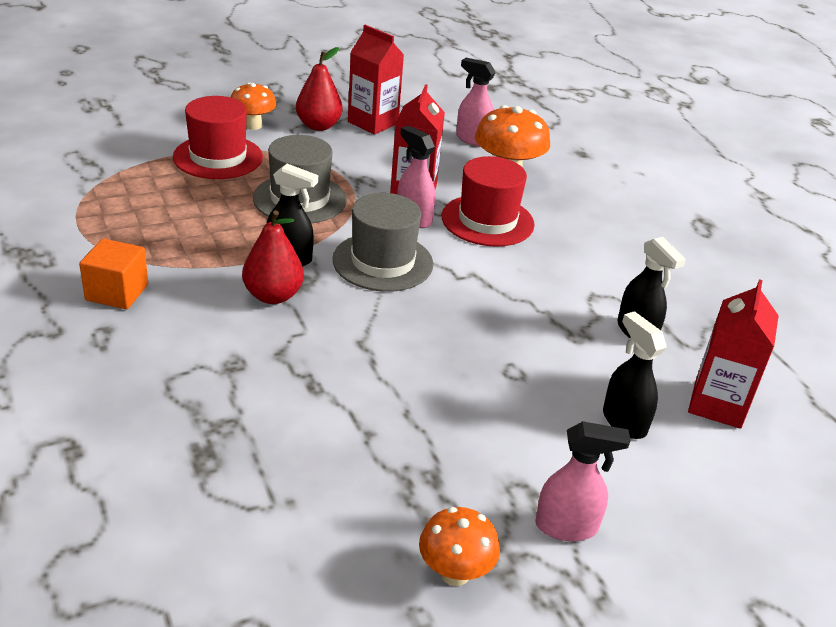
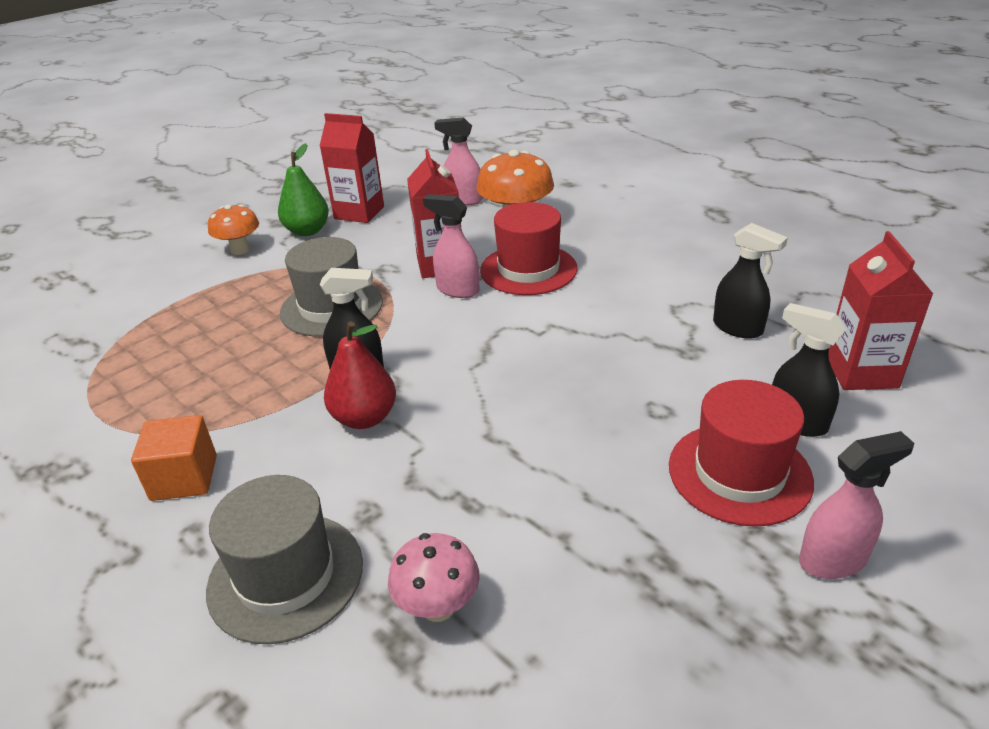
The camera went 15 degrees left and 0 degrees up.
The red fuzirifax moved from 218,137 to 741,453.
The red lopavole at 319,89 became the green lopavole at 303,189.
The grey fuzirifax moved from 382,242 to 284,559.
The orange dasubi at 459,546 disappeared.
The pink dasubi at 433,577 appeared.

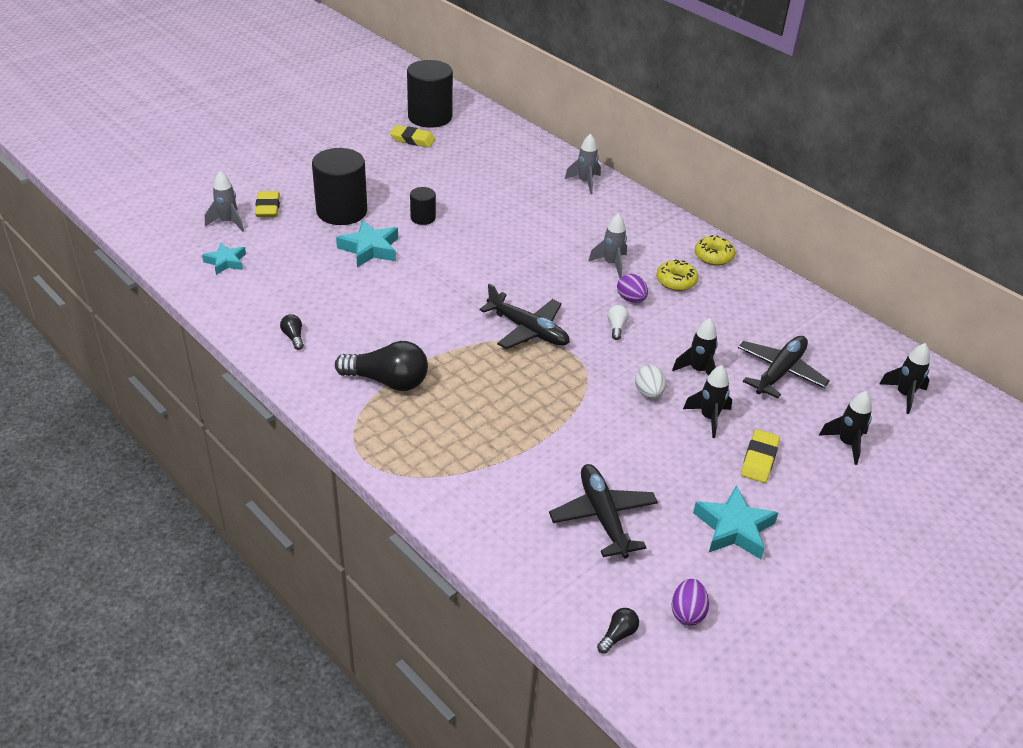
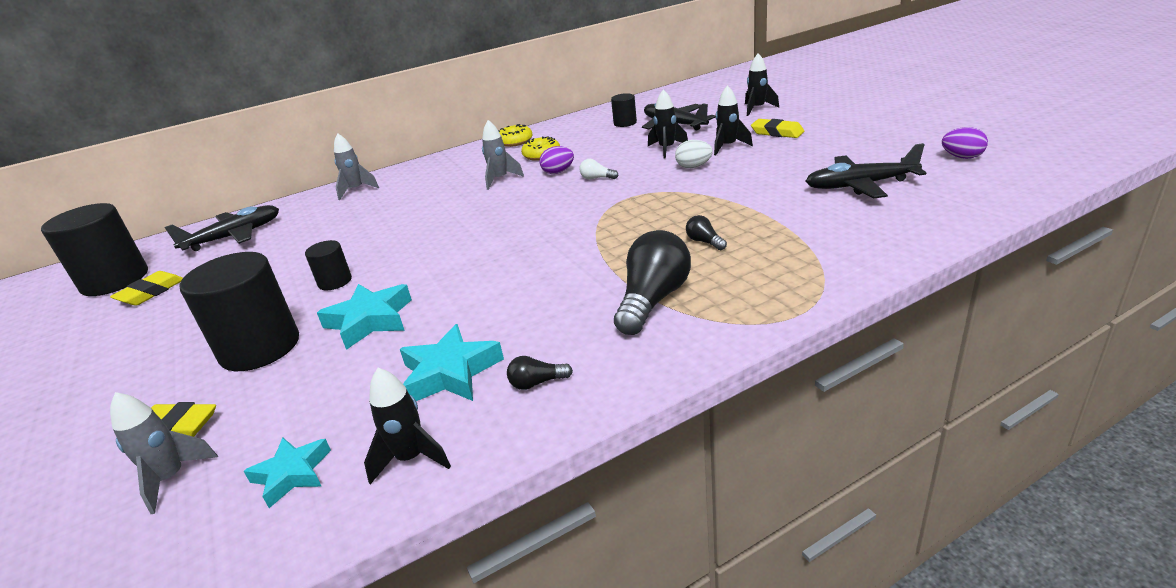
The camera went 70 degrees left and 10 degrees down.
The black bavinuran moved from 524,316 to 222,228.
The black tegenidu moved from 618,631 to 706,232.
The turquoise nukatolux moved from 735,522 to 452,362.
The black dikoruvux moved from 904,378 to 407,426.
The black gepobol at 624,110 appeared.

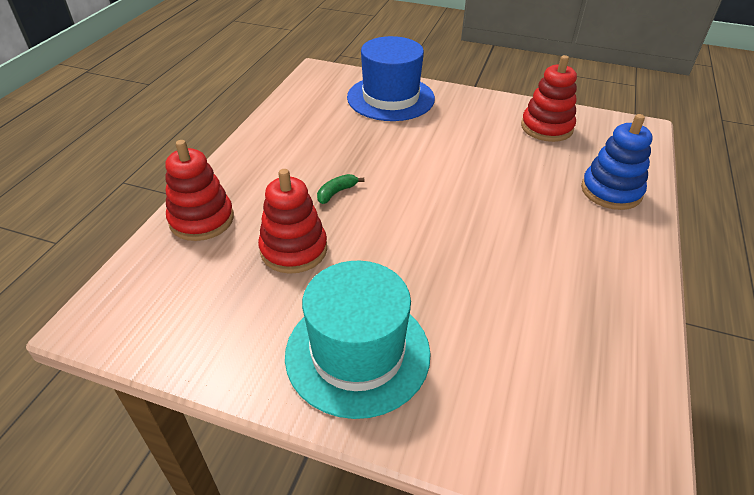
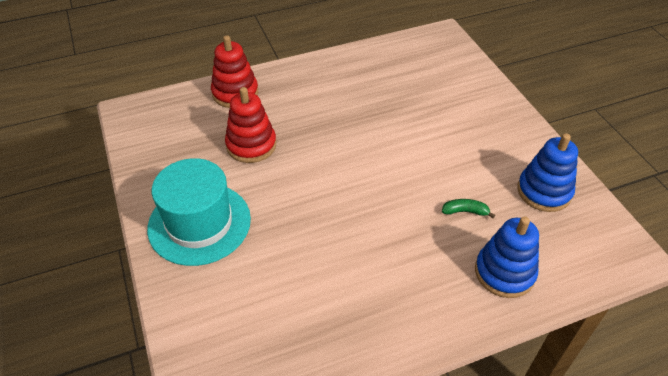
The camera went 50 degrees right and 5 degrees up.
The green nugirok moved from 340,189 to 468,208.
The blue fuzirifax at 391,78 disappeared.
The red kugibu at 549,98 became the blue kugibu at 547,172.

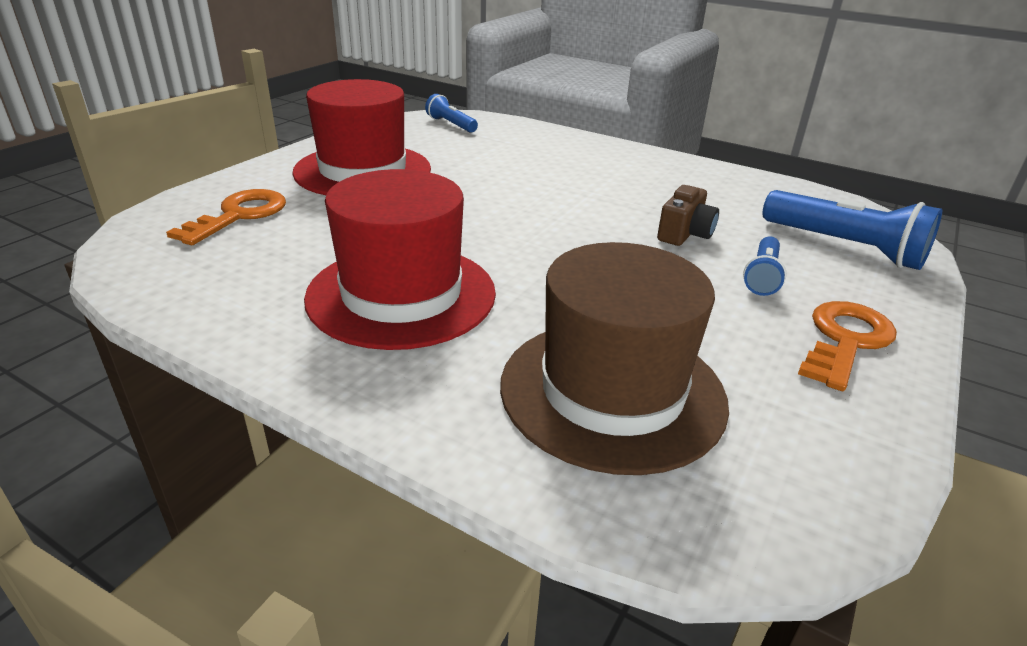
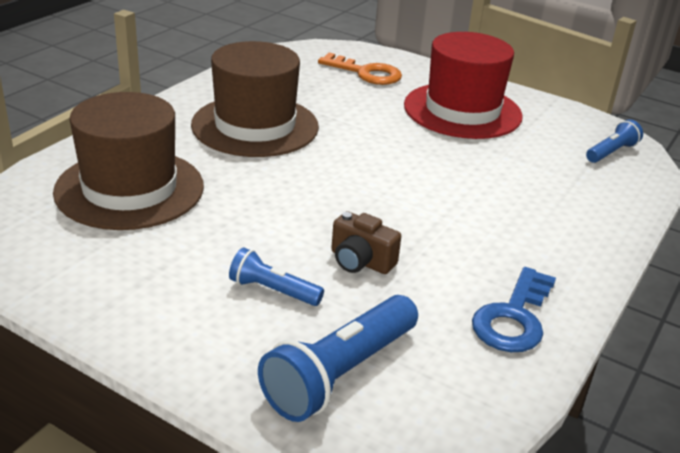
The camera went 90 degrees right and 0 degrees up.
The red fuzirifax at 400,259 became the brown fuzirifax at 255,99.
The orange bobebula at 847,346 disappeared.
The blue bobebula at 514,309 appeared.

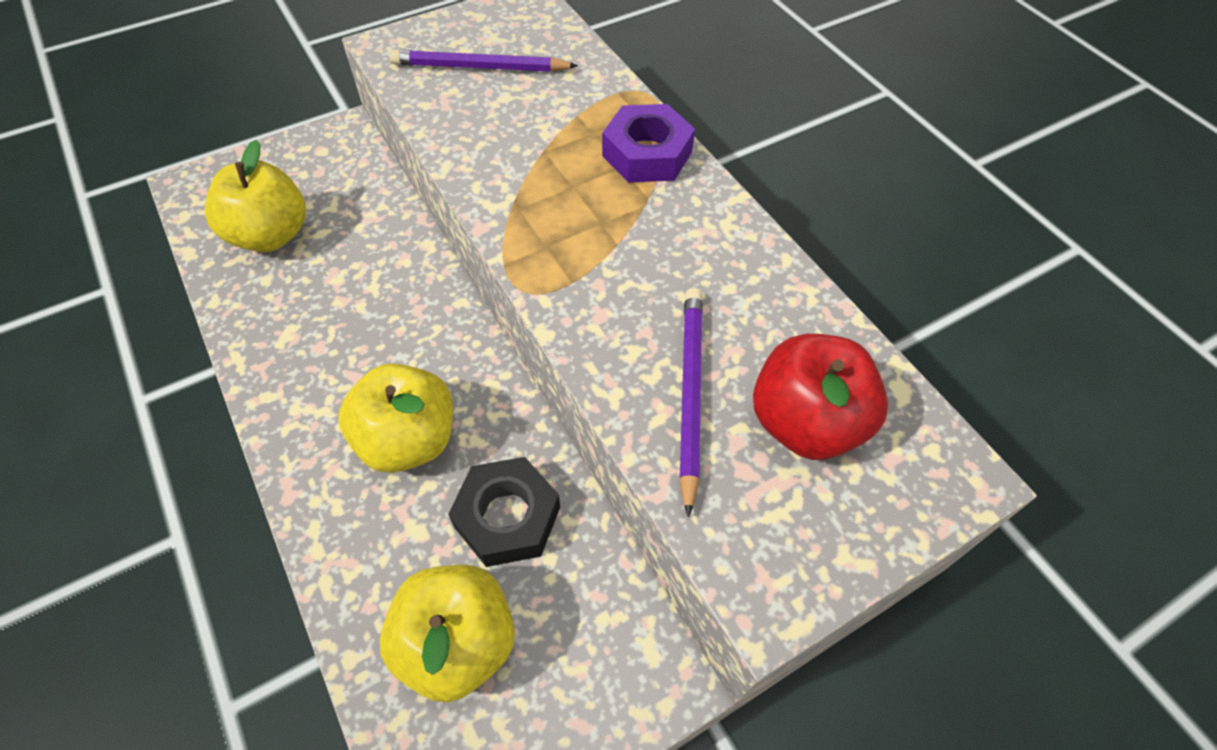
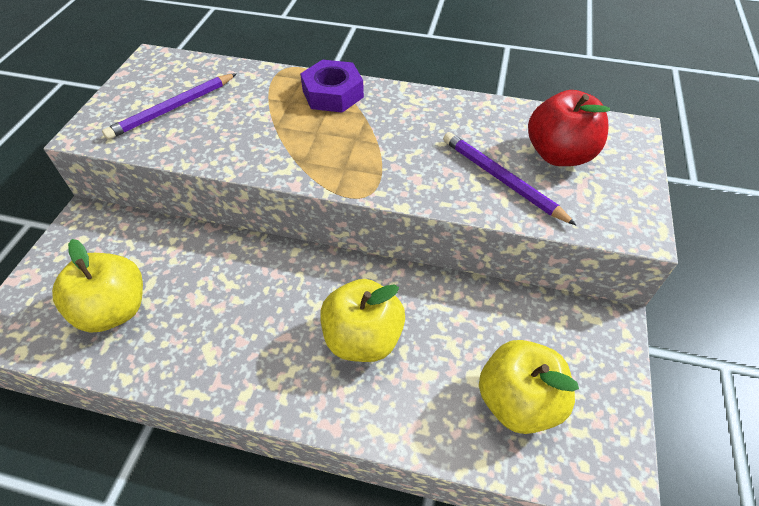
The camera went 45 degrees left and 5 degrees down.
The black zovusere at 504,512 disappeared.

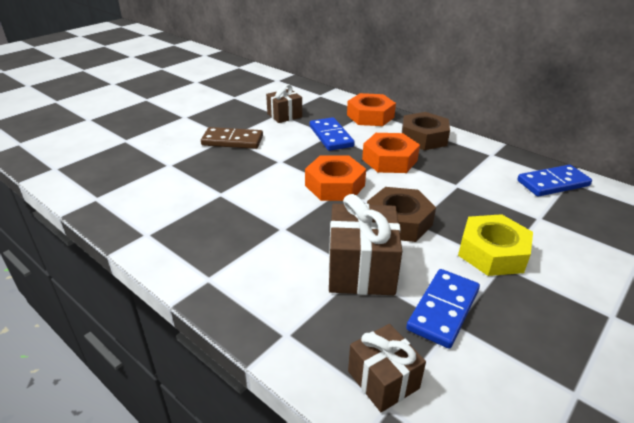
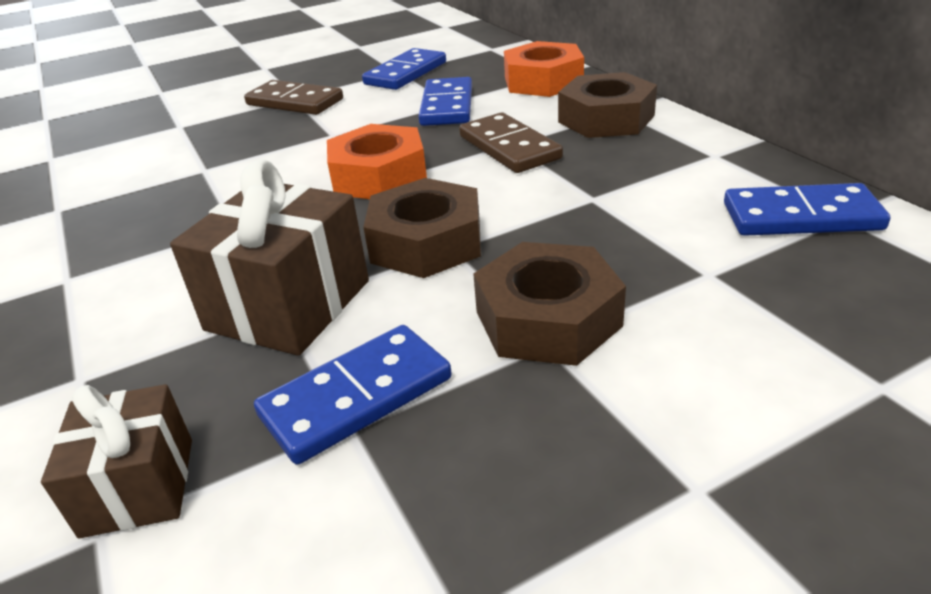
The camera went 25 degrees right and 0 degrees up.
The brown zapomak at 284,103 was replaced by the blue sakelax at 404,69.
The orange zovusere at 391,153 was replaced by the brown sakelax at 511,143.
The yellow zovusere at 495,245 became the brown zovusere at 549,304.

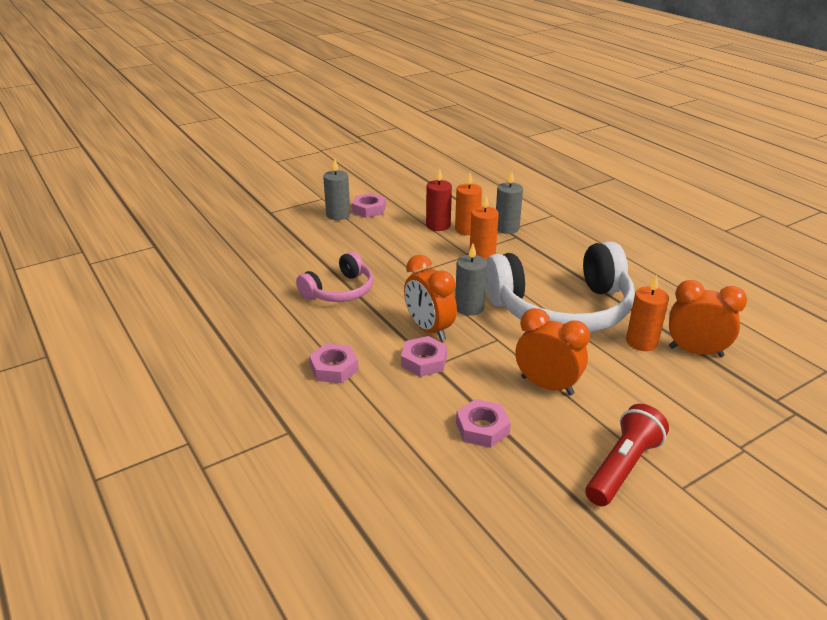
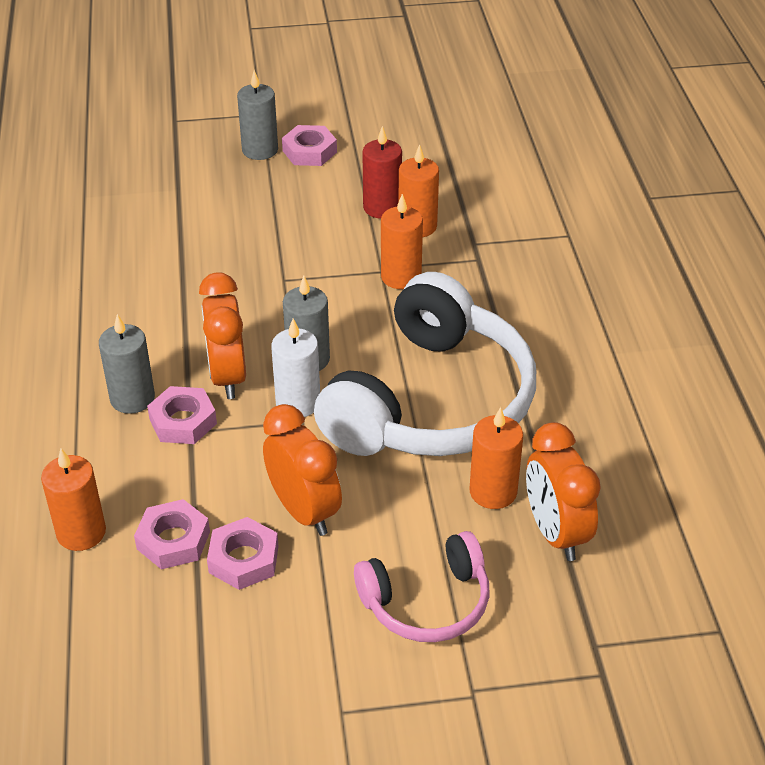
The camera went 25 degrees right and 10 degrees up.
The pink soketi moved from 334,276 to 422,586.
The pink zovusere moved from 334,363 to 243,553.
The white soketi at 560,287 turned 75 degrees counterclockwise.
The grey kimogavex moved from 509,202 to 127,364.
The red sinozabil at 627,455 disappeared.
The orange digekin at 708,318 turned 150 degrees counterclockwise.
The orange kimogavex at 73,499 appeared.
The white kimogavex at 295,368 appeared.

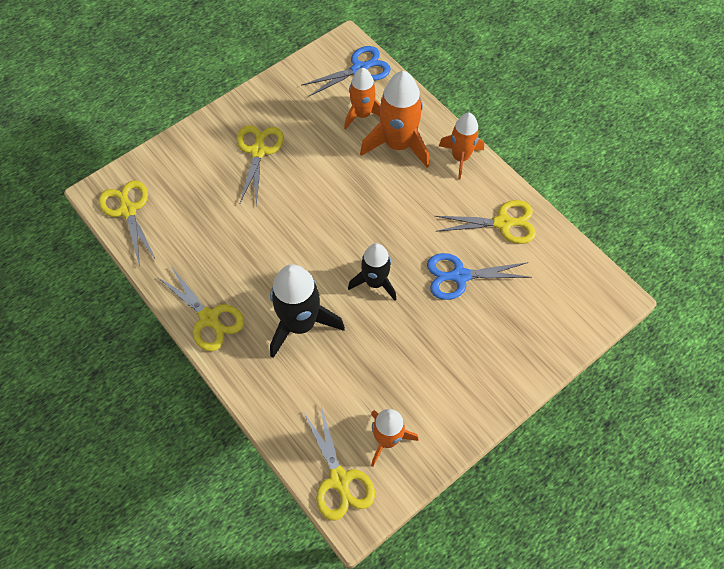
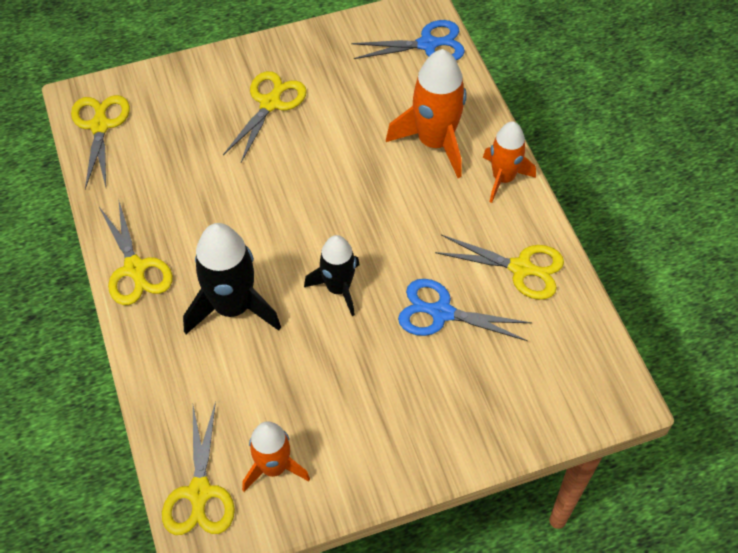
The camera went 20 degrees right and 5 degrees down.
The orange dikoruvux at 362,99 disappeared.

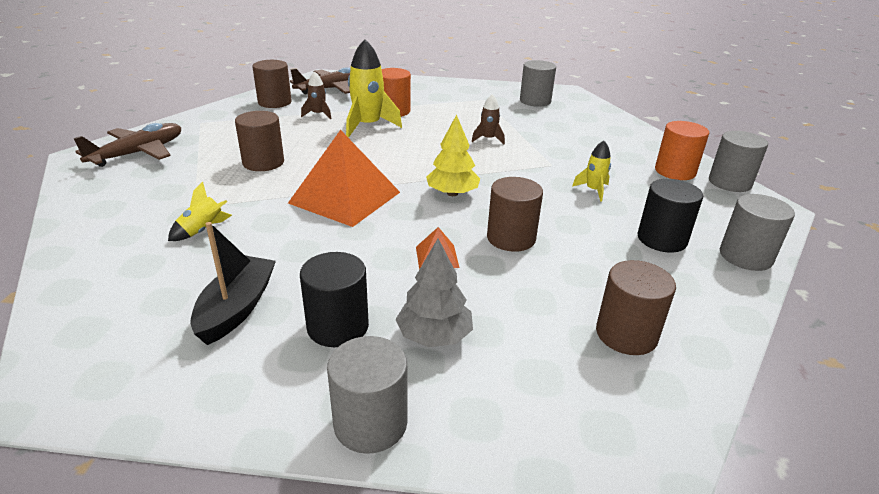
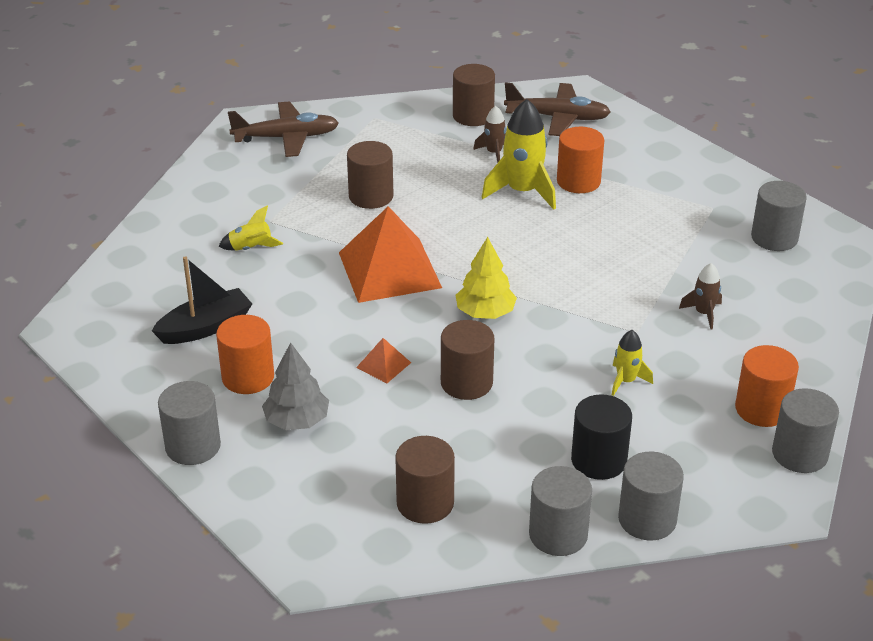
The camera went 45 degrees right and 5 degrees up.
The black gepobol at 334,299 became the orange gepobol at 245,354.
The brown dikoruvux moved from 488,119 to 700,296.
The grey gepobol at 560,511 appeared.

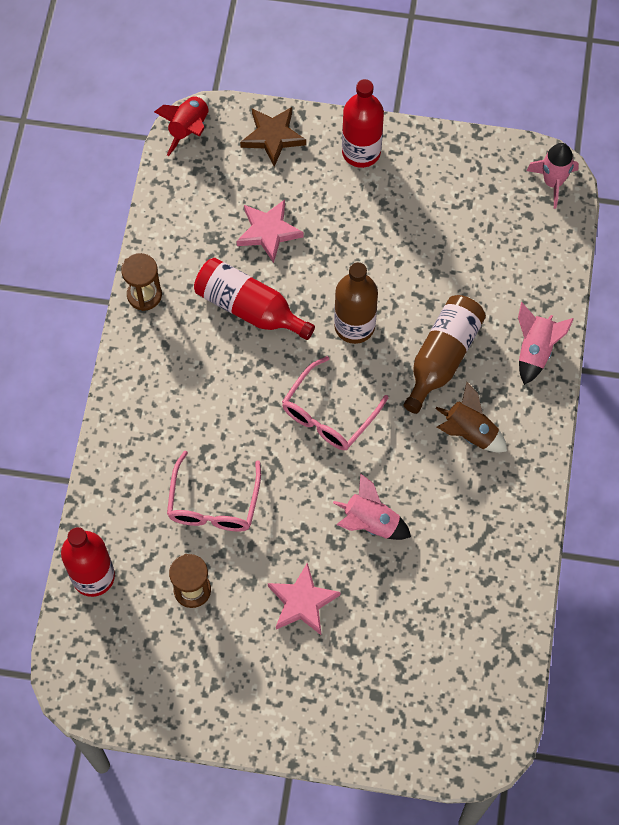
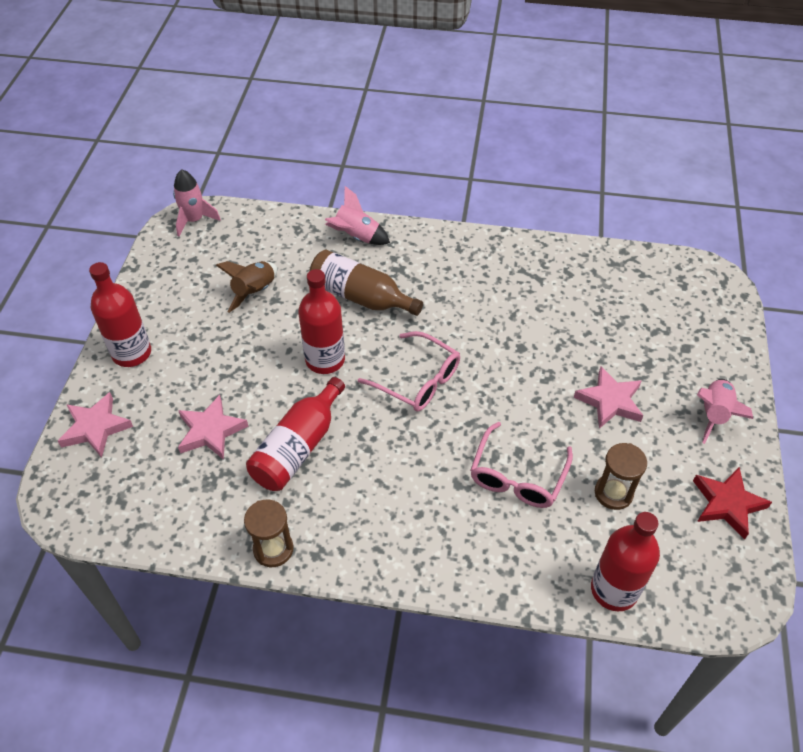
The camera went 90 degrees left and 15 degrees down.
The red dikoruvux at 181,125 disappeared.
The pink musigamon at 214,491 turned 105 degrees clockwise.
The brown nukatolux at 273,137 became the pink nukatolux at 95,425.
The pink dikoruvux moved from 372,506 to 725,411.
The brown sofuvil at 356,303 became the red sofuvil at 321,321.
The brown dikoruvux moved from 471,417 to 246,287.
The red nukatolux at 732,503 appeared.

